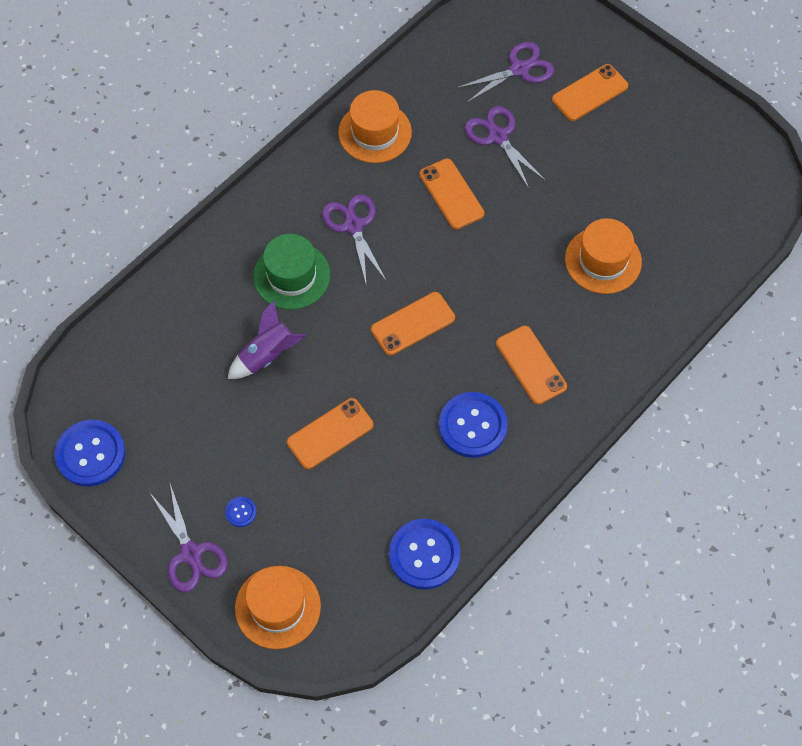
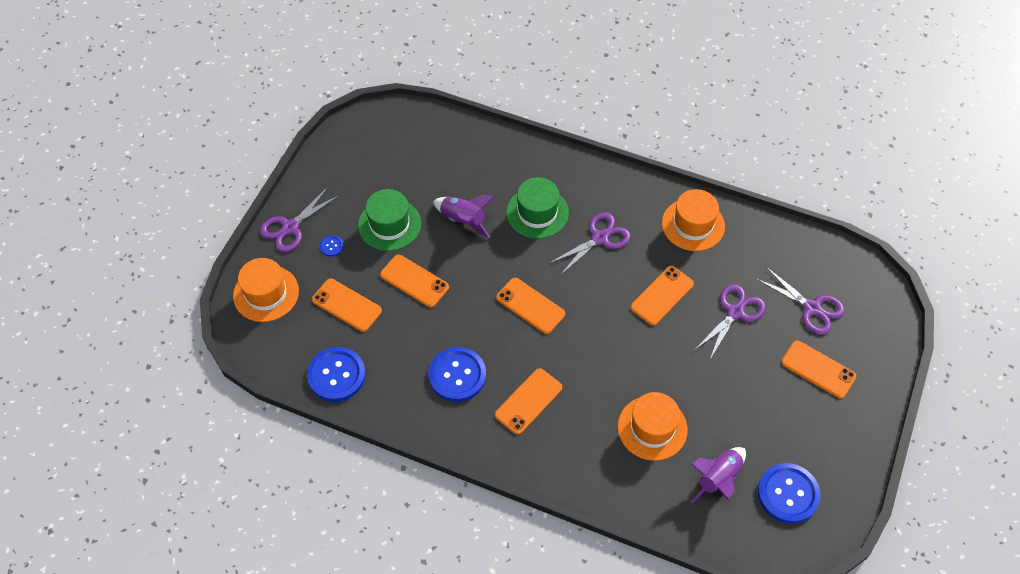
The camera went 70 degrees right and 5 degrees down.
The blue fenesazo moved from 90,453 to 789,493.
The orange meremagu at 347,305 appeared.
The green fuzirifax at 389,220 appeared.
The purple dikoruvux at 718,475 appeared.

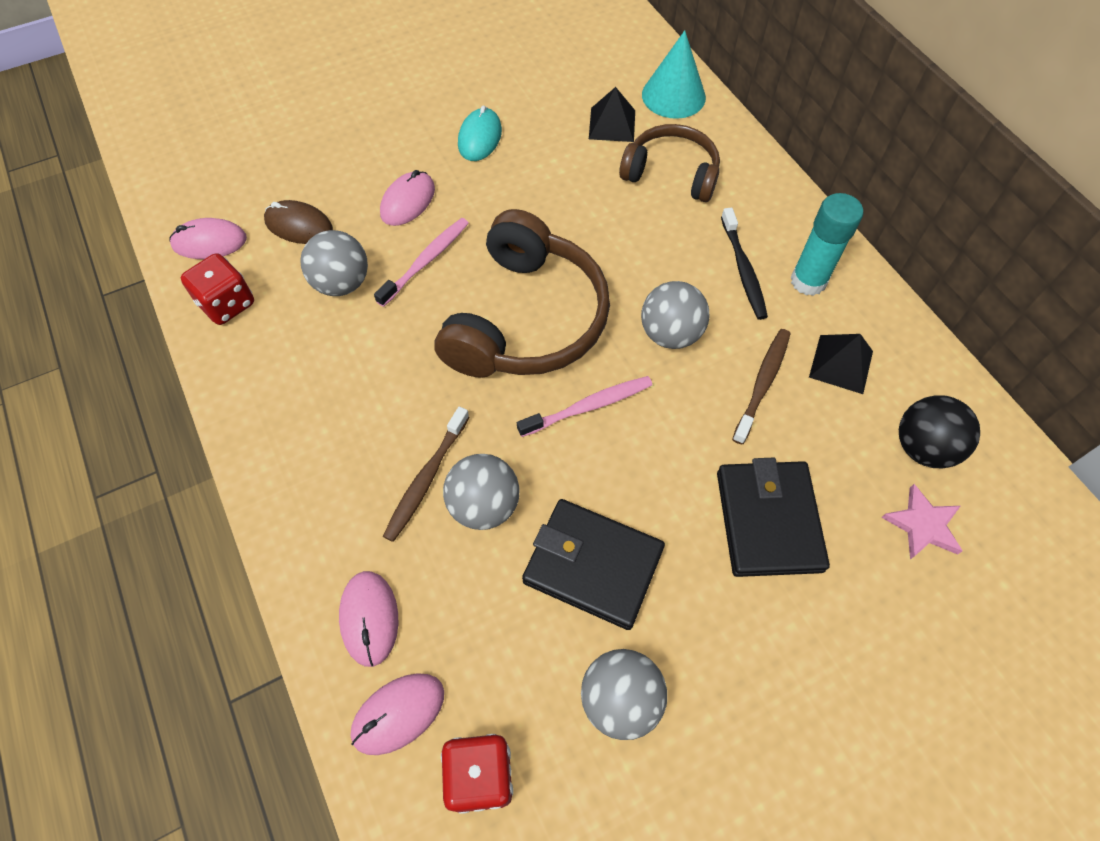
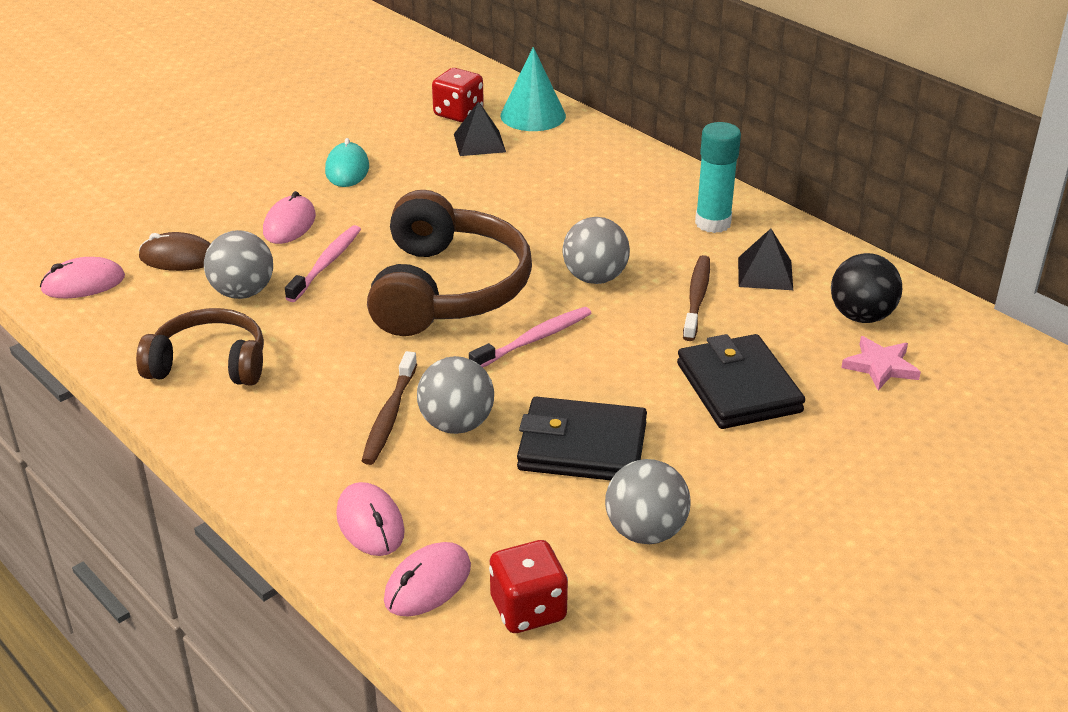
The camera went 15 degrees left and 25 degrees down.
The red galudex moved from 217,289 to 458,95.
The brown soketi moved from 669,163 to 200,347.
The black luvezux at 744,263 disappeared.

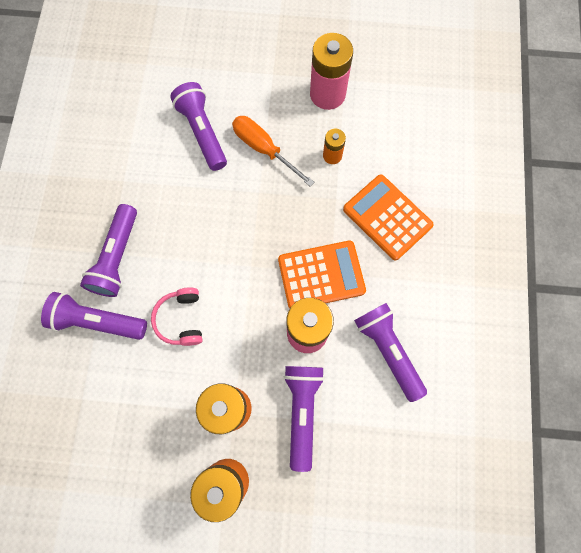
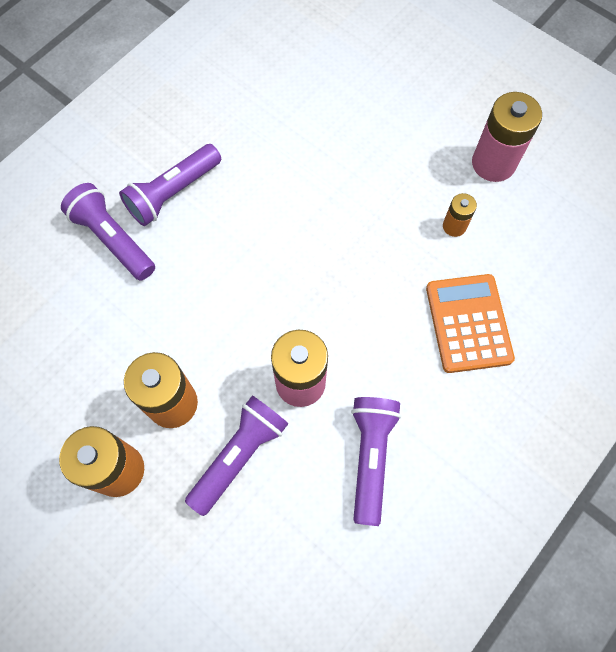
The camera went 35 degrees right and 5 degrees down.
The pink soketi at 177,316 disappeared.
The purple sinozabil at 198,126 disappeared.
The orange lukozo at 273,151 disappeared.
The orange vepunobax at 322,274 disappeared.

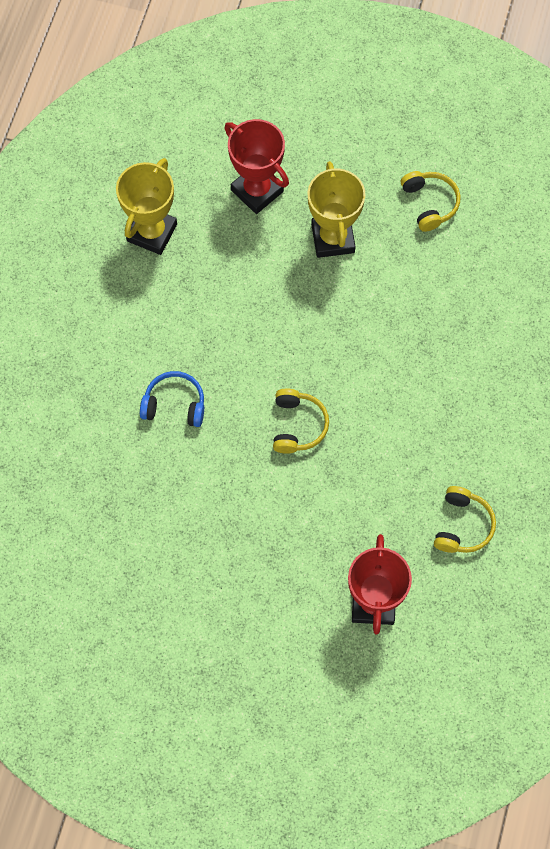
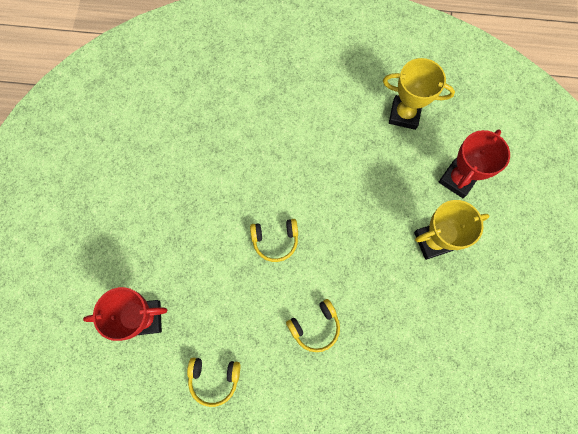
The camera went 80 degrees right and 5 degrees up.
The blue soketi at 172,399 disappeared.
The yellow soketi moved from 430,201 to 313,325.

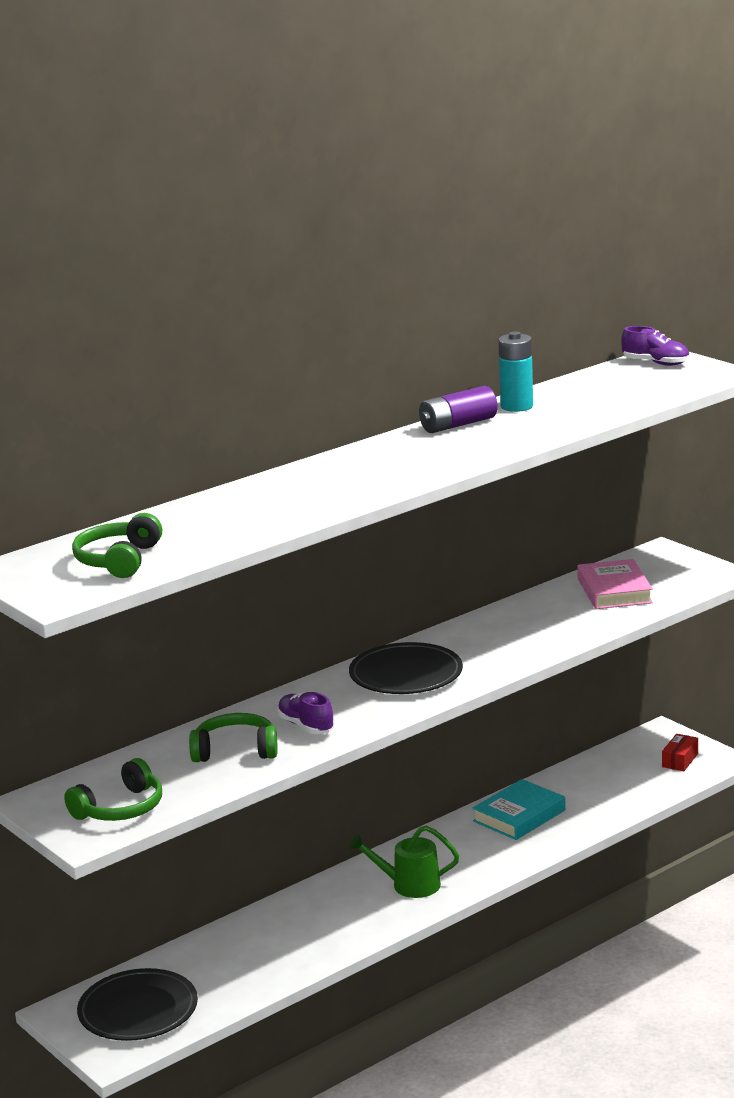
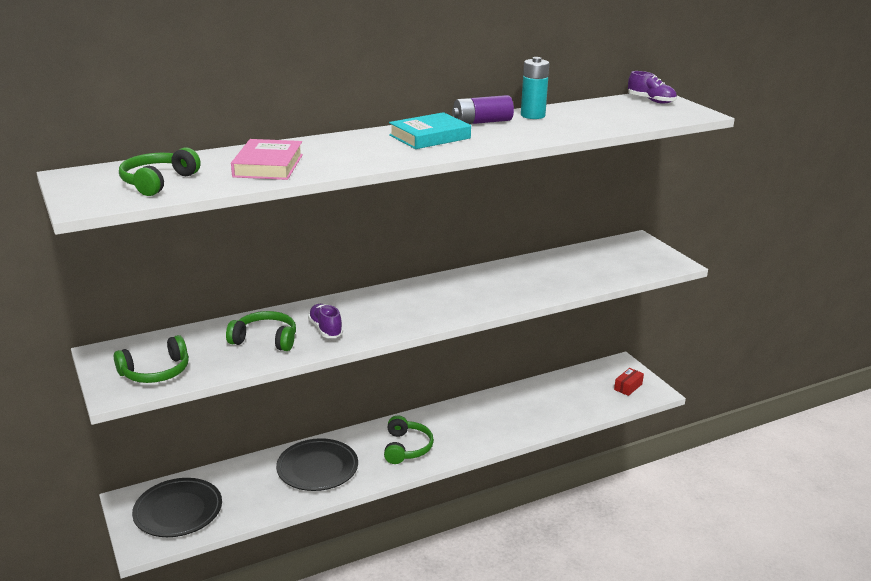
The camera went 10 degrees right and 5 degrees up.
The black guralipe moved from 406,668 to 317,464.
The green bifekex at 404,861 was replaced by the green soketi at 409,440.
The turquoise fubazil moved from 518,809 to 430,130.
The pink fubazil moved from 615,584 to 267,159.

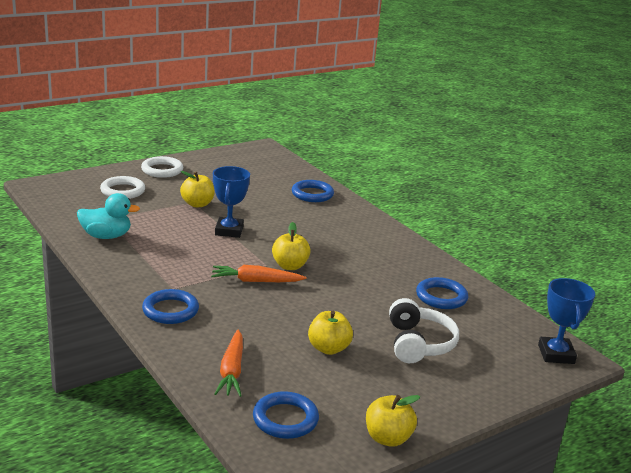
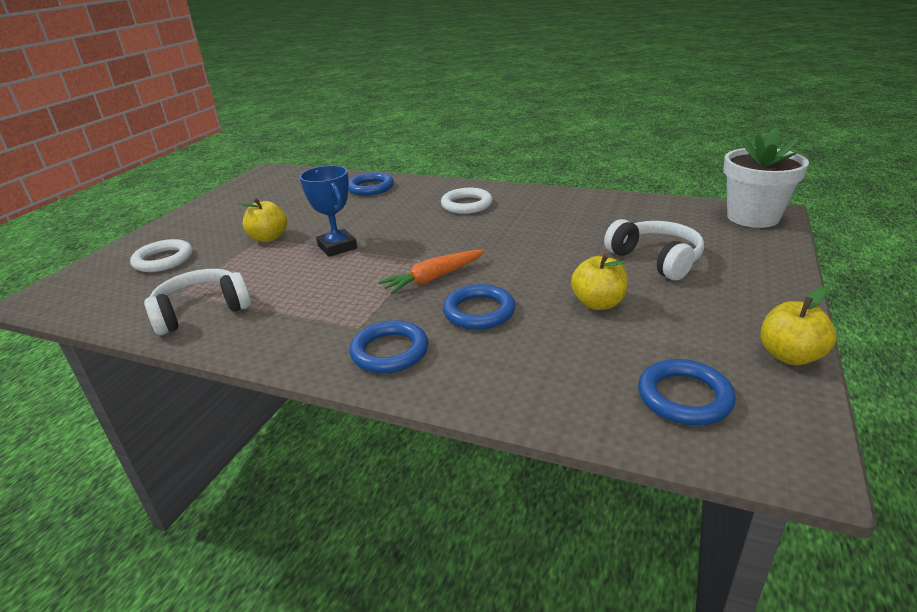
The camera went 30 degrees left and 5 degrees up.
The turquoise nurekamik at 108,216 was replaced by the white soketi at 197,302.
The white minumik moved from 162,167 to 467,201.
The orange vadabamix at 228,363 disappeared.
The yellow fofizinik at 291,246 disappeared.
The blue minumik moved from 442,293 to 479,307.
The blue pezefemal at 566,321 was replaced by the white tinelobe at 766,177.

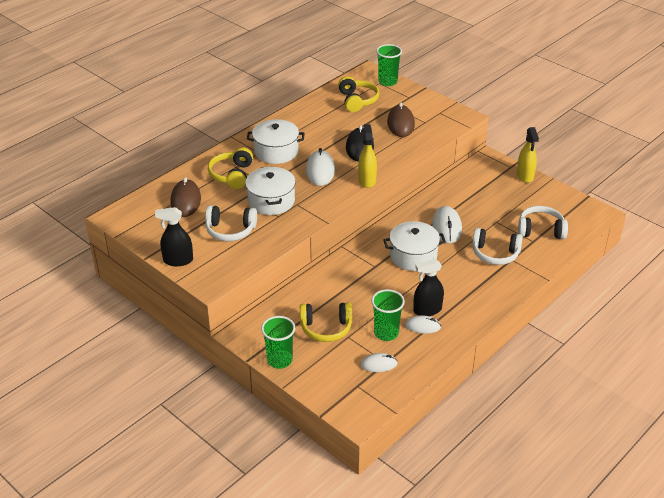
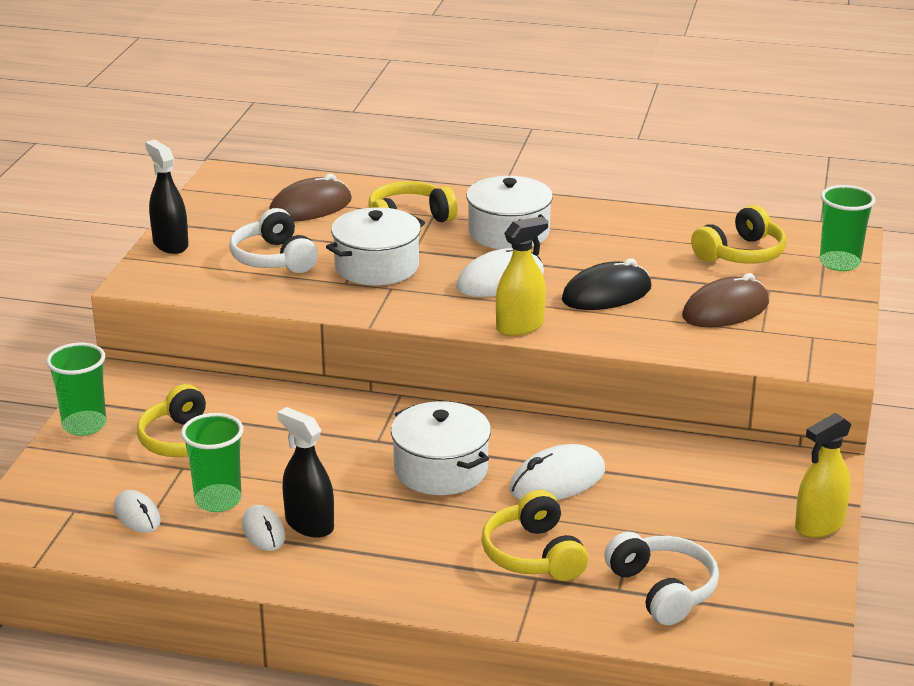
The camera went 60 degrees right and 10 degrees down.
The white soketi at 497,246 became the yellow soketi at 534,535.

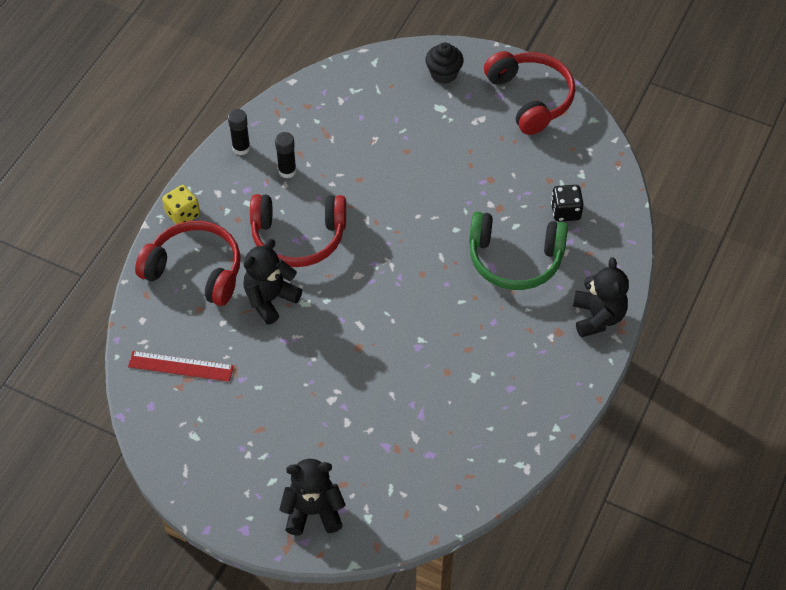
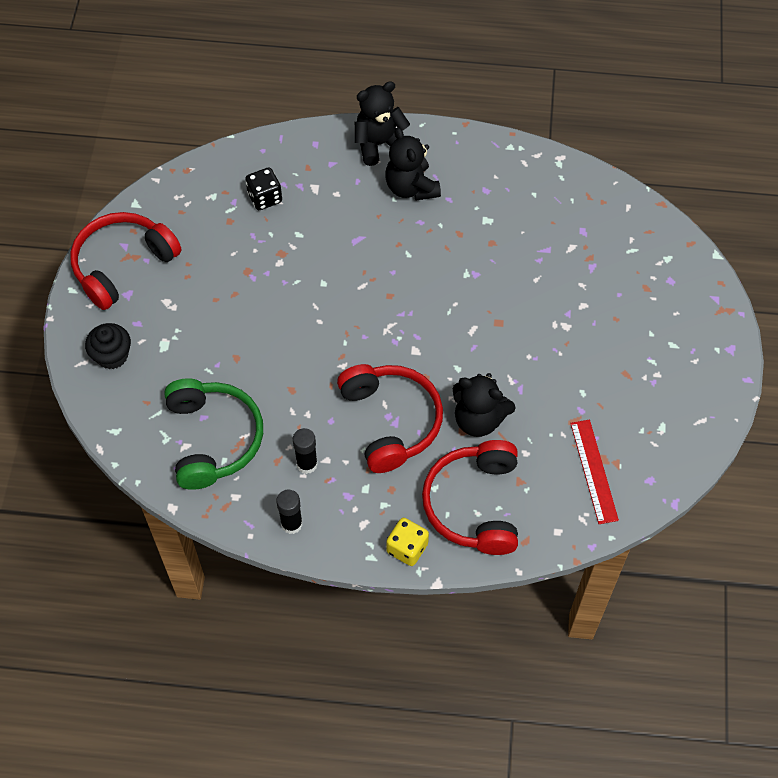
The camera went 110 degrees left and 5 degrees up.
The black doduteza moved from 312,497 to 413,163.
The green soketi moved from 518,251 to 213,434.

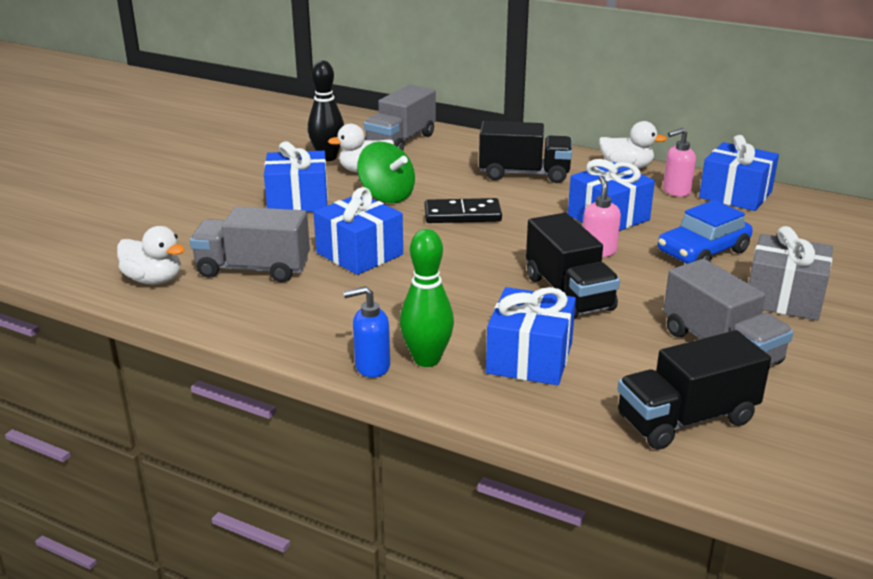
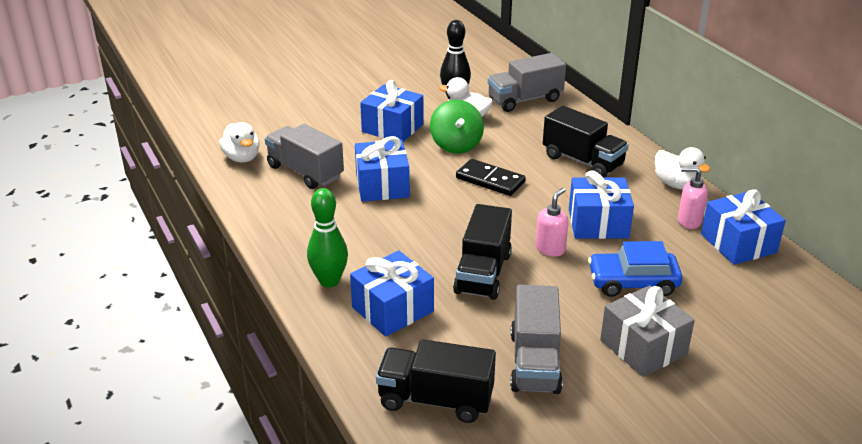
The camera went 35 degrees right and 5 degrees up.
The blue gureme at 366,332 disappeared.

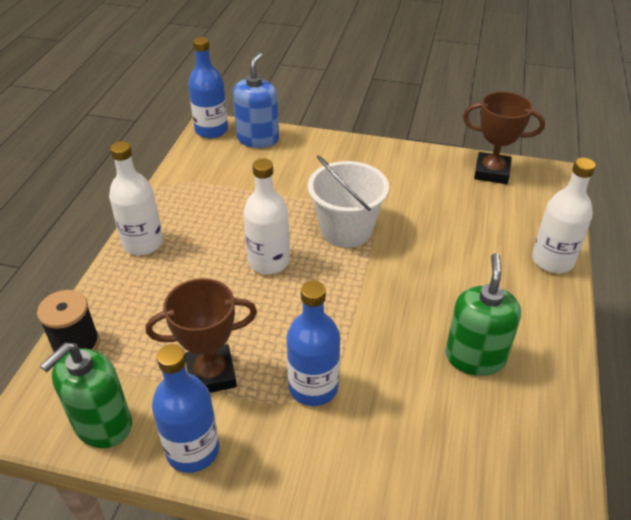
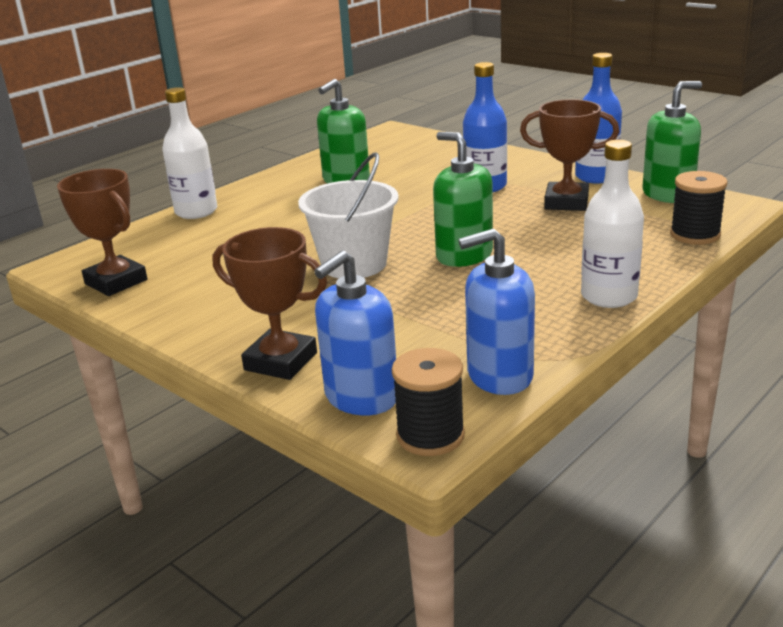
The camera went 150 degrees left and 15 degrees down.
The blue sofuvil at 208,87 was replaced by the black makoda at 428,402.
The white sofuvil at 266,216 was replaced by the green gureme at 463,199.
The brown pezefemal at 270,303 appeared.
The blue gureme at 496,312 appeared.

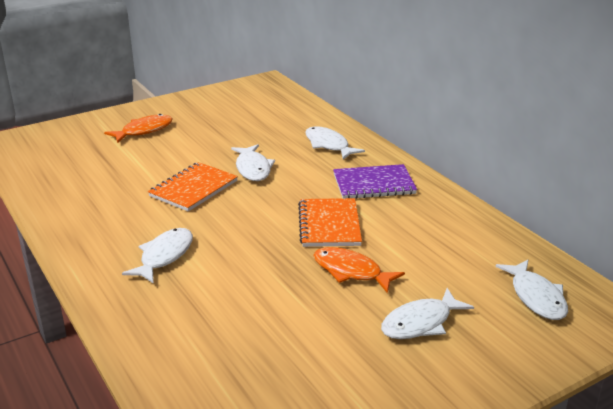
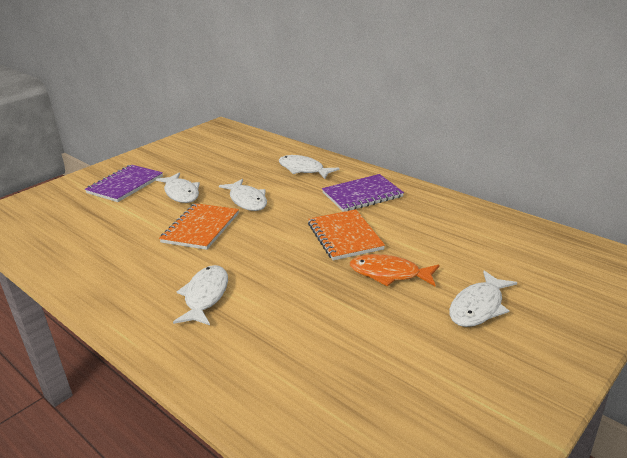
The camera went 15 degrees left and 0 degrees up.
The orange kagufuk at 138,128 was replaced by the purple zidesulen at 124,183.
The white kagufuk moved from 531,289 to 178,187.

